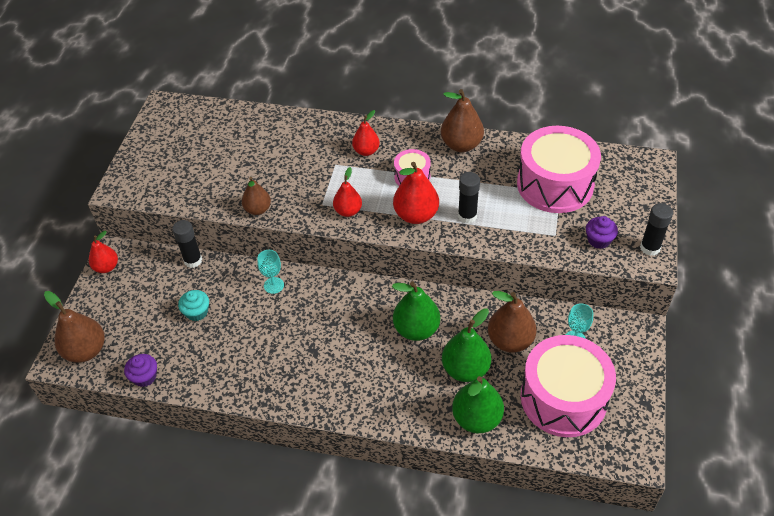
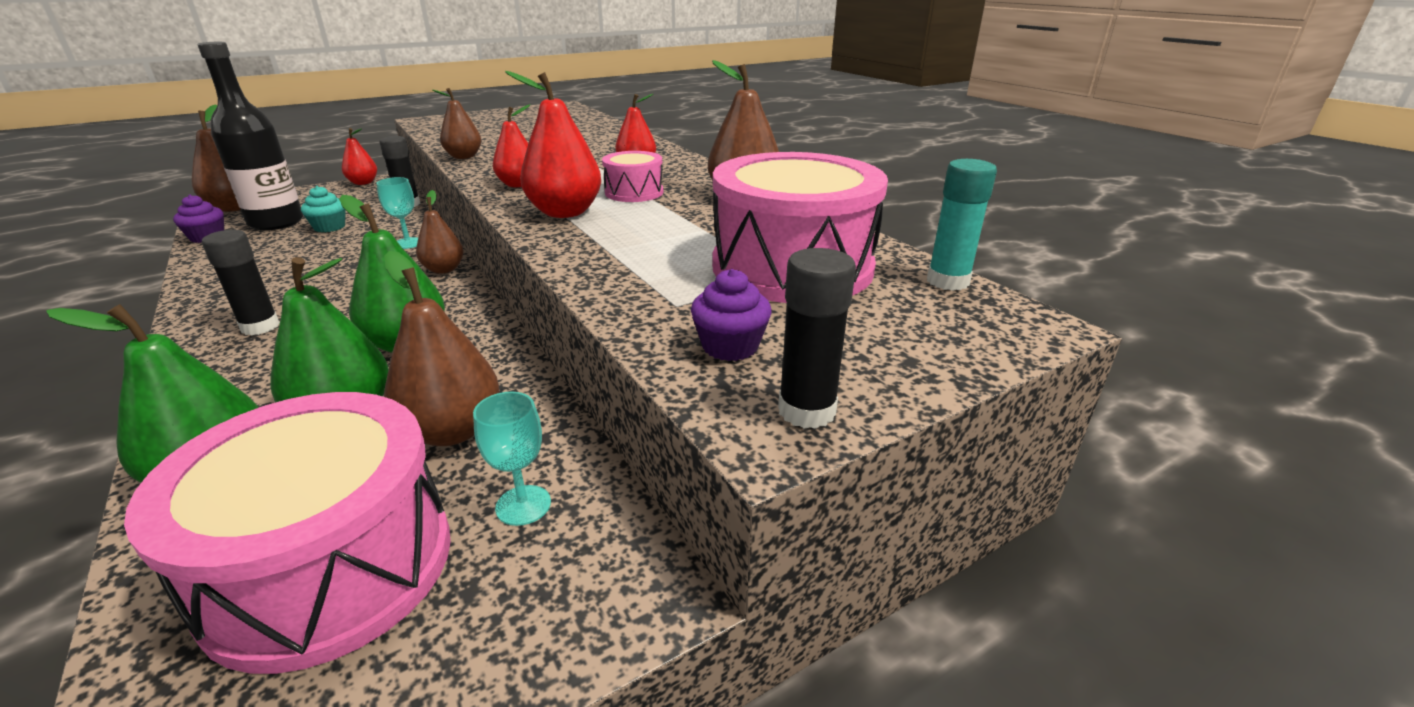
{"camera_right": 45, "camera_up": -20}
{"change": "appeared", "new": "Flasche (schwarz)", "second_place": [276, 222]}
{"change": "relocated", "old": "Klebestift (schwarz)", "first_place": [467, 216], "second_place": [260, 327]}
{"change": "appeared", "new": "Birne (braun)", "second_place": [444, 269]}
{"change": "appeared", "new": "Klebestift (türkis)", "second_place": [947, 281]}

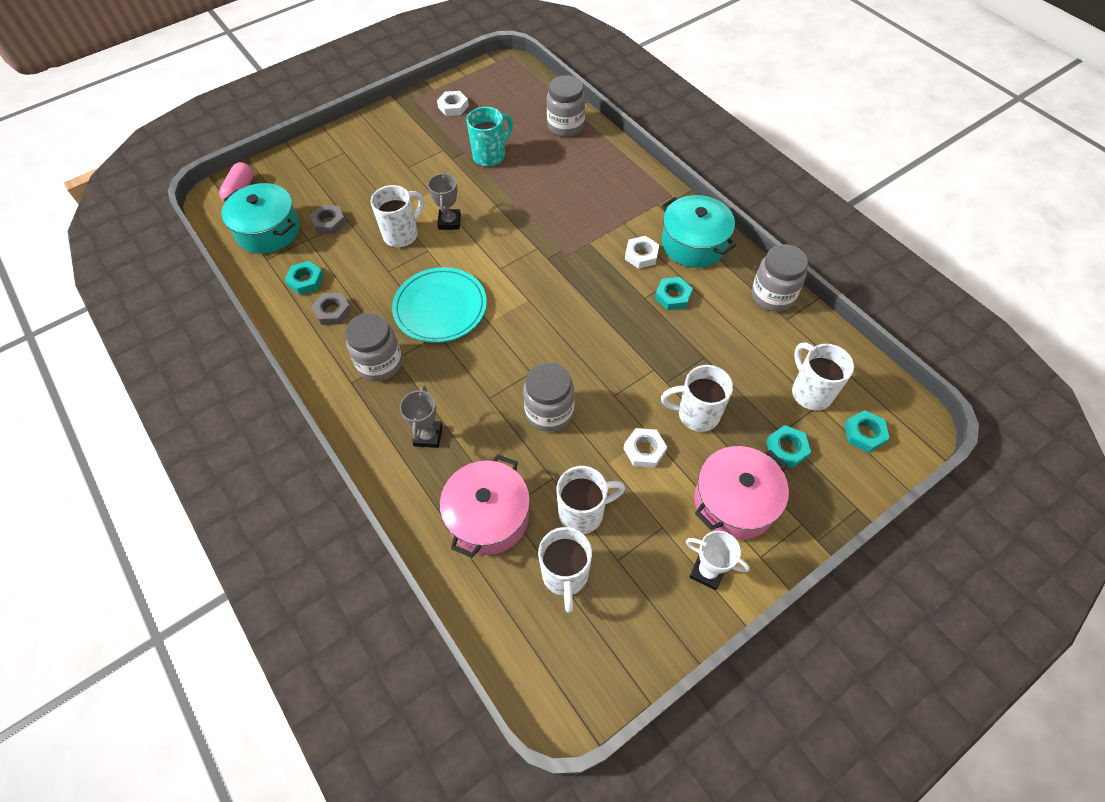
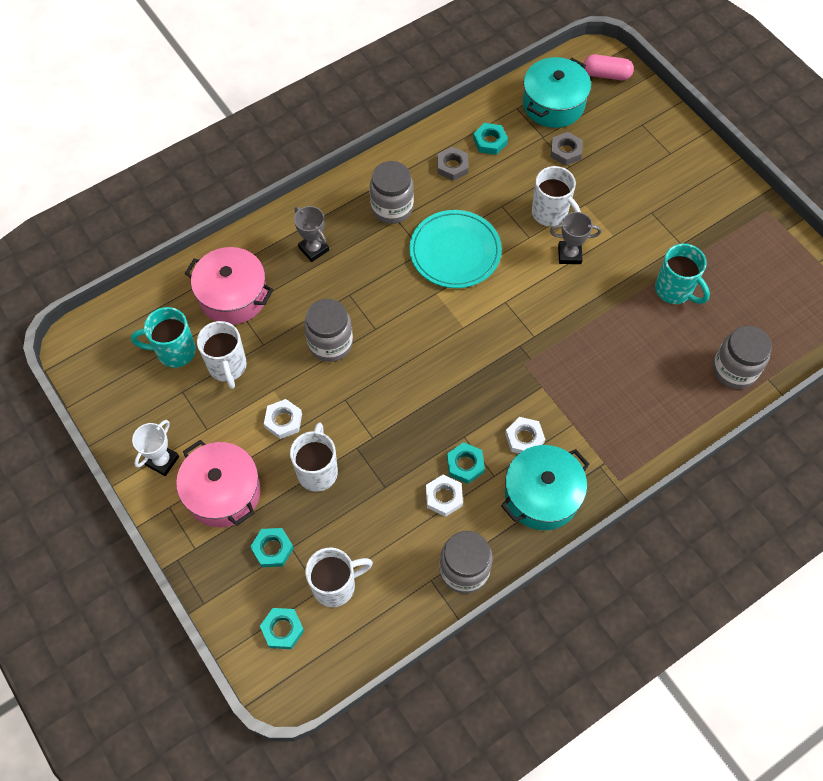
{"camera_right": 90, "camera_up": 5}
{"change": "colour", "old": "Tasse (weiß)", "new": "Tasse (türkis)", "first_place": [565, 576], "second_place": [174, 351]}
{"change": "spun", "old": "Pokal (grau)", "first_place": [428, 436], "second_place": [313, 249], "degrees": 45}
{"change": "relocated", "old": "Sechskantmutter (weiß)", "first_place": [453, 106], "second_place": [444, 497]}

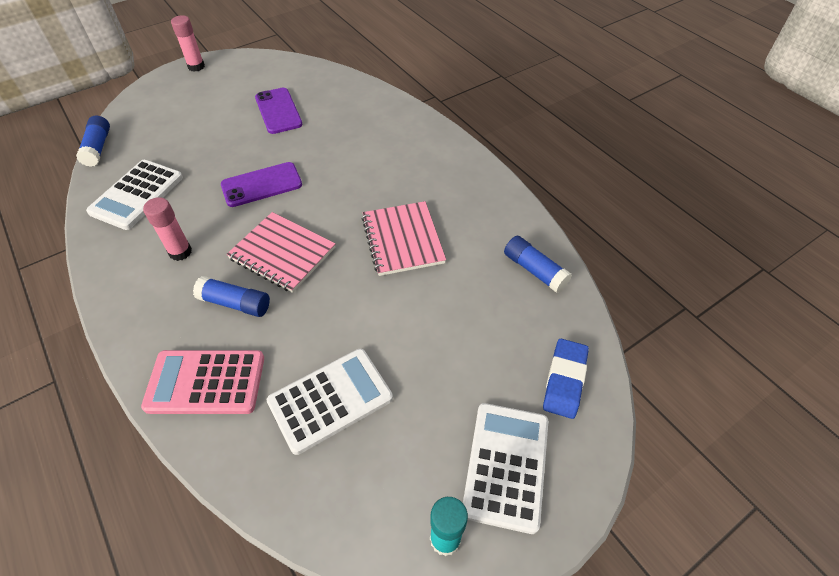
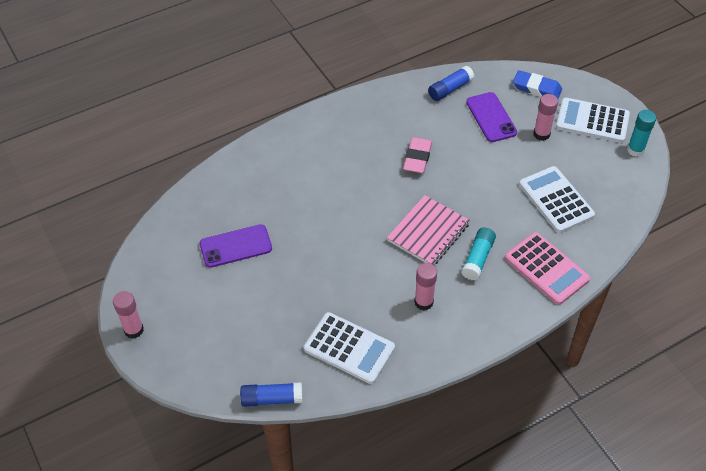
{"camera_right": -85, "camera_up": 0}
{"change": "exchanged", "old": "Notizbuch (rosa)", "new": "Radiergummi (rosa)", "first_place": [403, 240], "second_place": [417, 158]}
{"change": "colour", "old": "Klebestift (blau)", "new": "Klebestift (türkis)", "first_place": [235, 303], "second_place": [478, 258]}
{"change": "relocated", "old": "Handy (lila)", "first_place": [261, 185], "second_place": [491, 117]}
{"change": "spun", "old": "Taschenrechner (rosa)", "first_place": [206, 382], "second_place": [546, 269], "degrees": -45}
{"change": "appeared", "new": "Klebestift (rosa)", "second_place": [541, 134]}

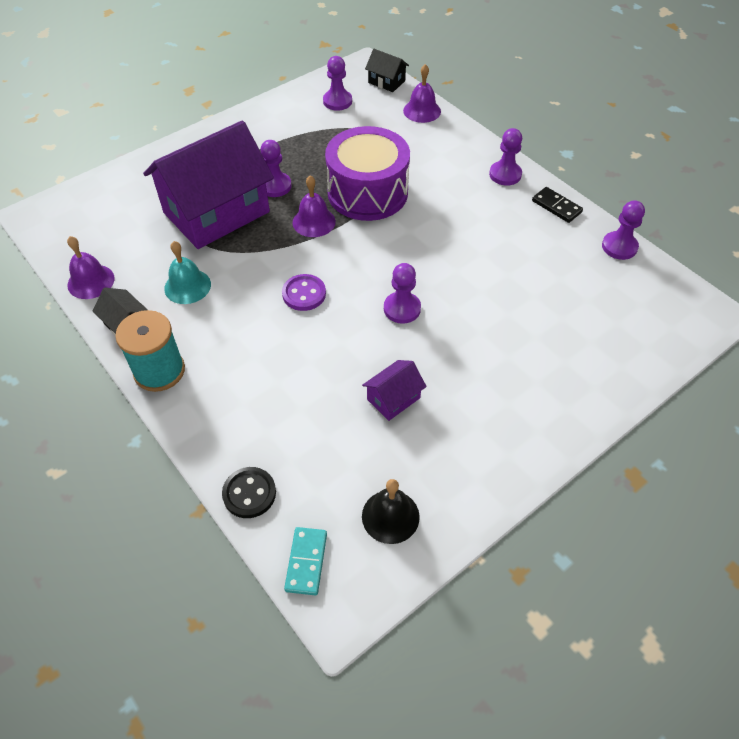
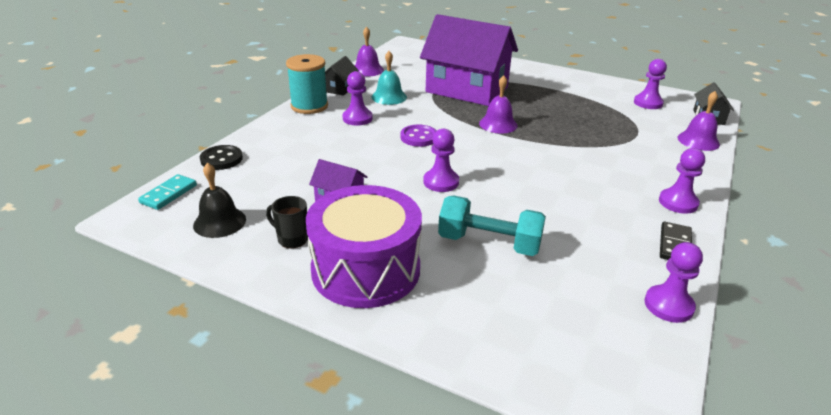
{"camera_right": 65, "camera_up": -20}
{"change": "spun", "old": "Dominostein (türkis)", "first_place": [306, 562], "second_place": [169, 194], "degrees": -45}
{"change": "appeared", "new": "Tasse (schwarz)", "second_place": [292, 239]}
{"change": "relocated", "old": "Trommel (lila)", "first_place": [367, 192], "second_place": [366, 269]}
{"change": "relocated", "old": "Bauer (lila)", "first_place": [275, 186], "second_place": [357, 118]}
{"change": "appeared", "new": "Hantel (türkis)", "second_place": [489, 243]}

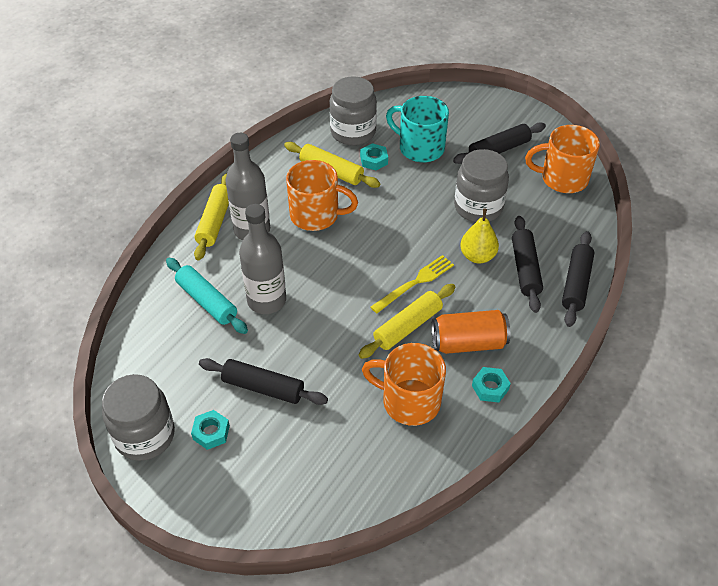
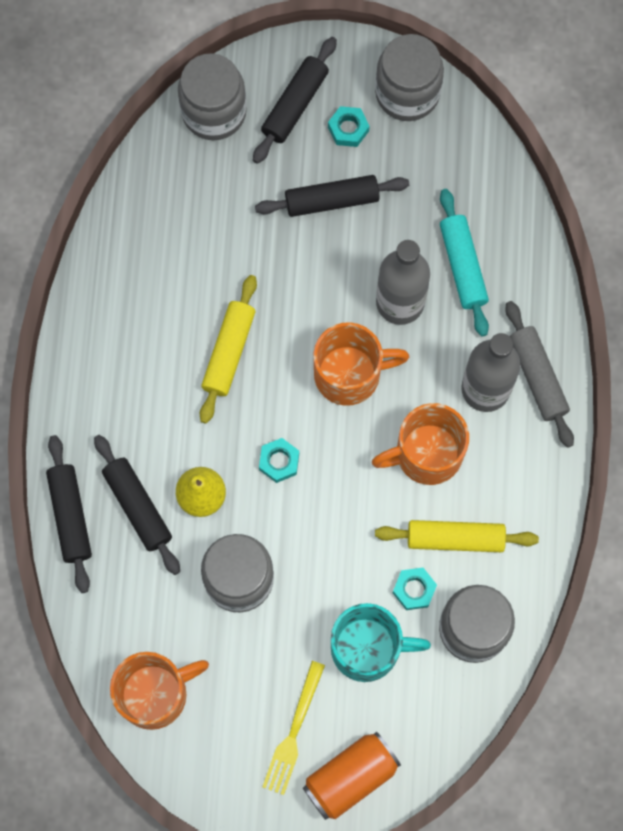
{"camera_right": 150, "camera_up": 25}
{"change": "appeared", "new": "Einmachglas (grau)", "second_place": [214, 112]}
{"change": "relocated", "old": "Nudelholz (schwarz)", "first_place": [499, 150], "second_place": [295, 105]}
{"change": "relocated", "old": "Sechskantmutter (türkis)", "first_place": [490, 387], "second_place": [279, 461]}
{"change": "relocated", "old": "Gabel (gelb)", "first_place": [414, 283], "second_place": [293, 732]}
{"change": "relocated", "old": "Dose (orange)", "first_place": [468, 343], "second_place": [350, 777]}
{"change": "relocated", "old": "Tasse (orange)", "first_place": [409, 401], "second_place": [350, 374]}
{"change": "spun", "old": "Nudelholz (türkis)", "first_place": [207, 301], "second_place": [463, 266], "degrees": 60}
{"change": "colour", "old": "Nudelholz (gelb)", "new": "Nudelholz (grau)", "first_place": [215, 222], "second_place": [537, 377]}

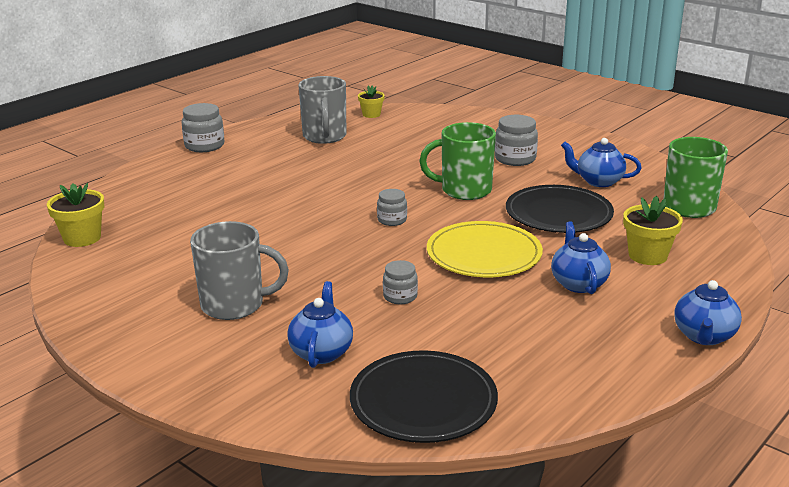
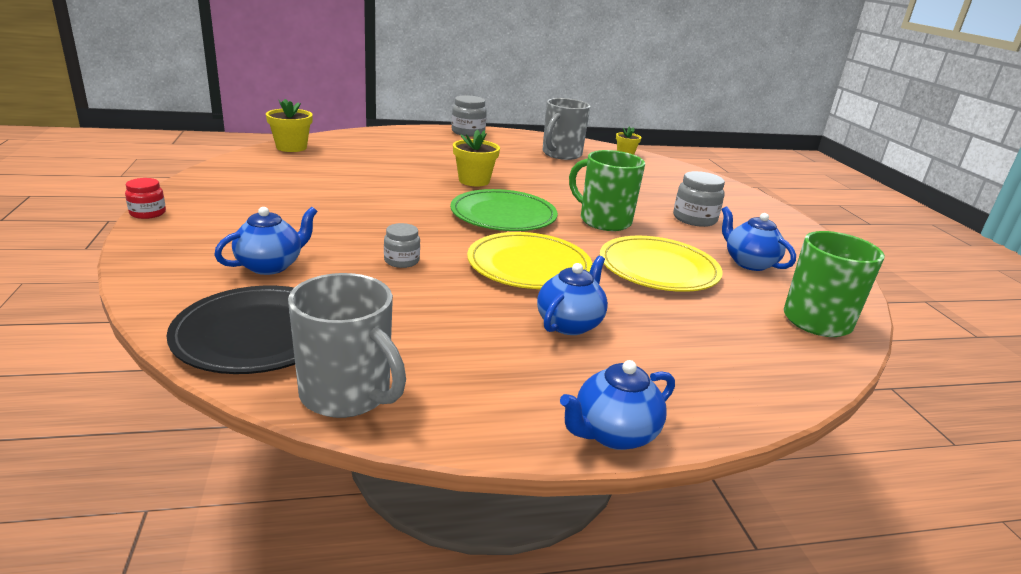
{"camera_right": 35, "camera_up": 0}
{"change": "appeared", "new": "Einmachglas (rot)", "second_place": [148, 213]}
{"change": "relocated", "old": "Tasse (grau)", "first_place": [234, 305], "second_place": [347, 394]}
{"change": "exchanged", "old": "Einmachglas (grau)", "new": "Teller (grün)", "first_place": [392, 220], "second_place": [503, 215]}
{"change": "relocated", "old": "Blumentopf (gelb)", "first_place": [647, 256], "second_place": [474, 181]}
{"change": "colour", "old": "Teller (schwarz)", "new": "Teller (gelb)", "first_place": [558, 214], "second_place": [658, 268]}

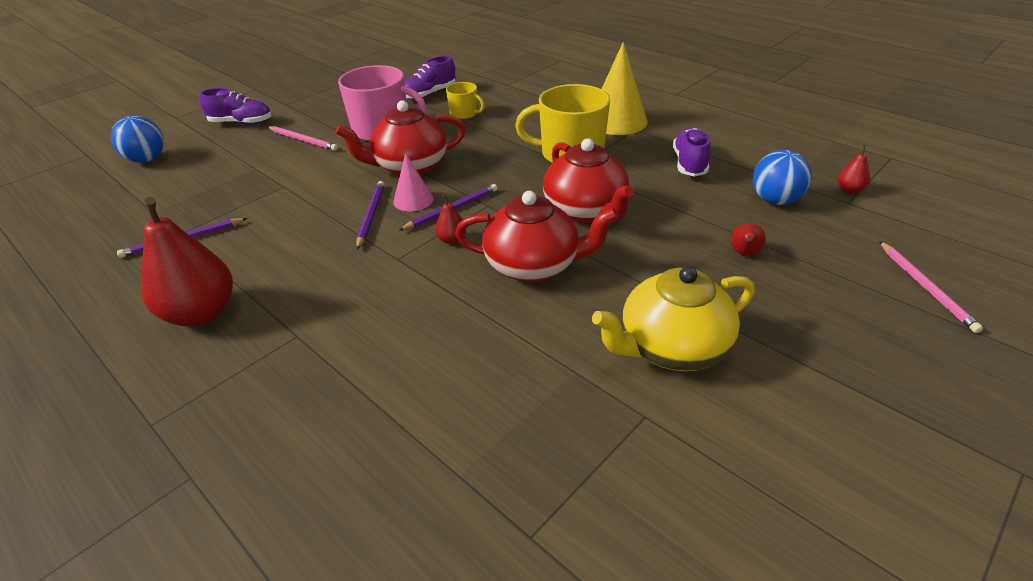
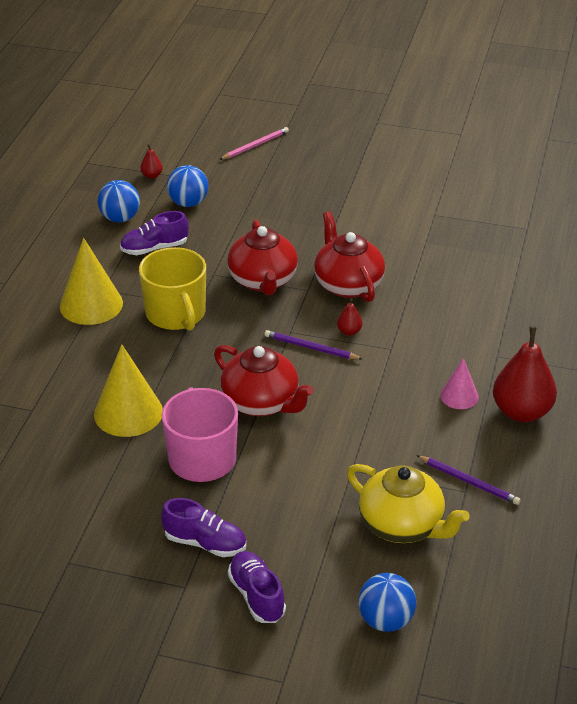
{"camera_right": -120, "camera_up": 0}
{"change": "exchanged", "old": "Tasse (gelb)", "new": "Kegel (gelb)", "first_place": [464, 113], "second_place": [128, 412]}
{"change": "appeared", "new": "Ball (blau)", "second_place": [120, 218]}
{"change": "relocated", "old": "Schuh (lila)", "first_place": [429, 94], "second_place": [205, 543]}
{"change": "spun", "old": "Teekanne (rot)", "first_place": [586, 211], "second_place": [263, 281], "degrees": 135}
{"change": "relocated", "old": "Teekanne (gelb)", "first_place": [671, 348], "second_place": [402, 525]}
{"change": "relocated", "old": "Kegel (rosa)", "first_place": [413, 200], "second_place": [459, 396]}
{"change": "missing", "old": "Bleistift (rosa)", "first_place": [303, 140]}
{"change": "missing", "old": "Bleistift (lila)", "first_place": [371, 215]}
{"change": "missing", "old": "Birne (rot)", "first_place": [744, 254]}

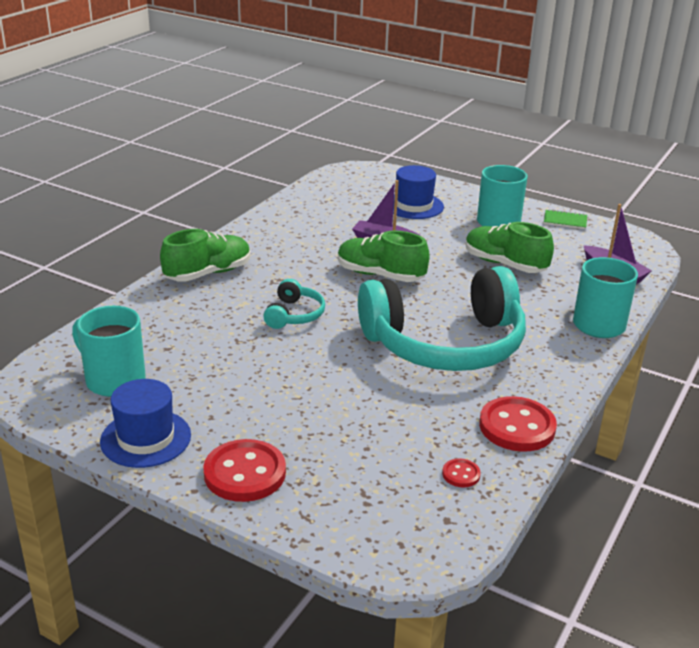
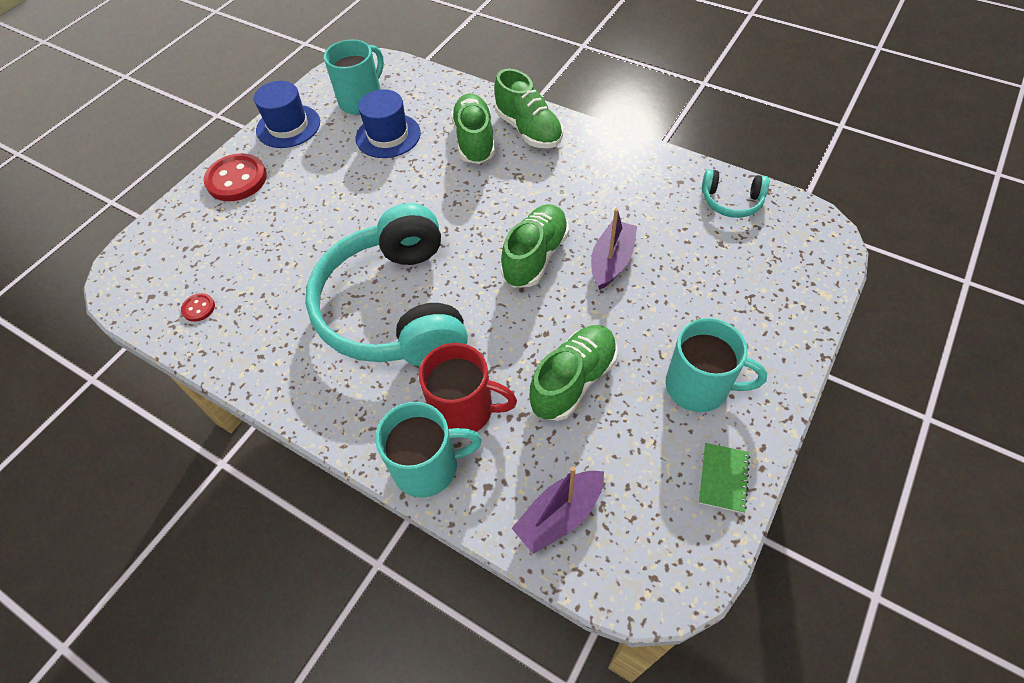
{"camera_right": 95, "camera_up": 25}
{"change": "relocated", "old": "Hut (blau)", "first_place": [413, 206], "second_place": [388, 136]}
{"change": "appeared", "new": "Tasse (rot)", "second_place": [464, 409]}
{"change": "appeared", "new": "Schuh (grün)", "second_place": [474, 140]}
{"change": "relocated", "old": "Kopfhörer (türkis)", "first_place": [294, 315], "second_place": [731, 201]}
{"change": "missing", "old": "Knopf (rot)", "first_place": [517, 427]}

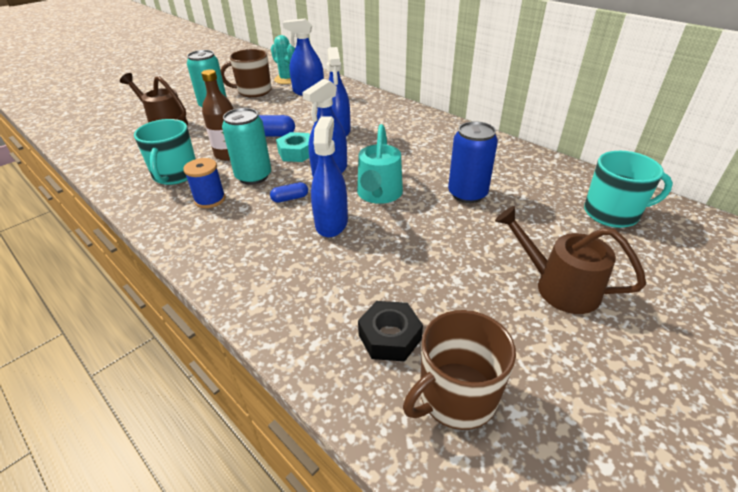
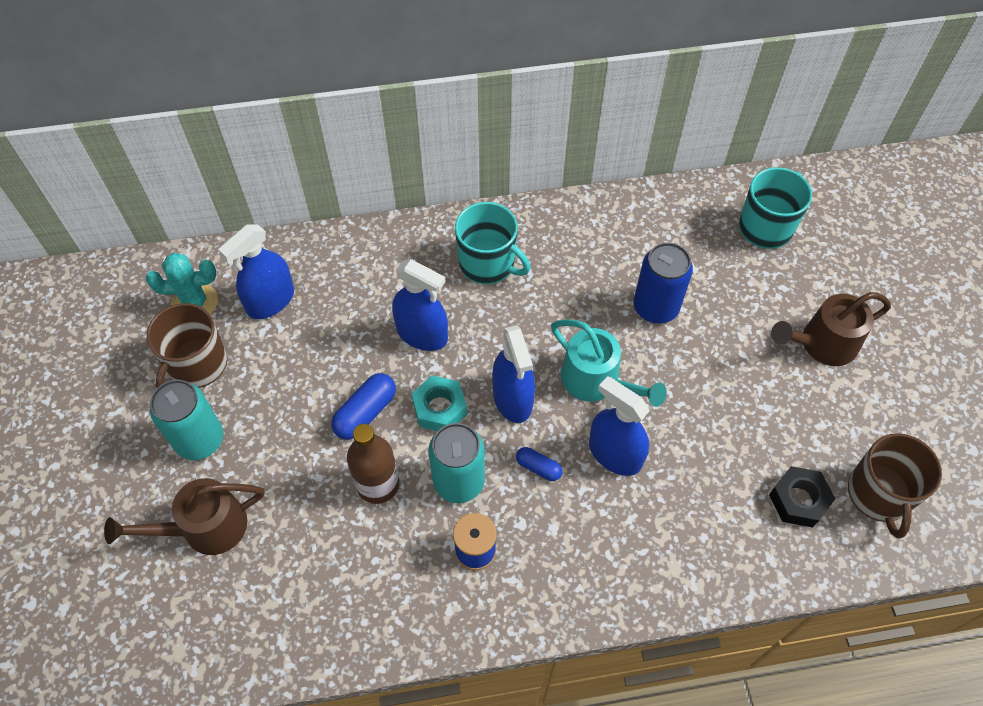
{"camera_right": -55, "camera_up": 20}
{"change": "relocated", "old": "Tasse (türkis)", "first_place": [175, 174], "second_place": [488, 263]}
{"change": "spun", "old": "Kapsel (blau)", "first_place": [290, 198], "second_place": [538, 467], "degrees": -75}

